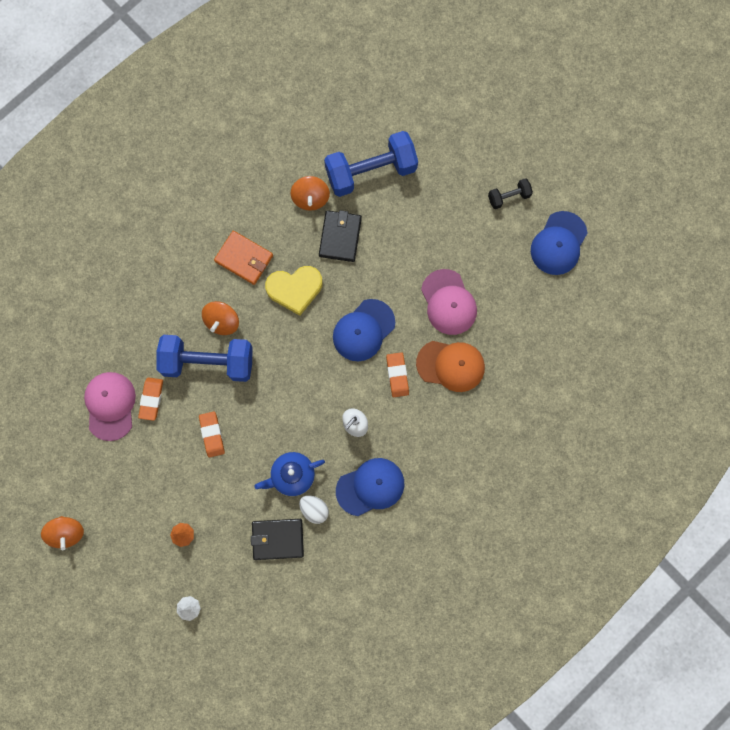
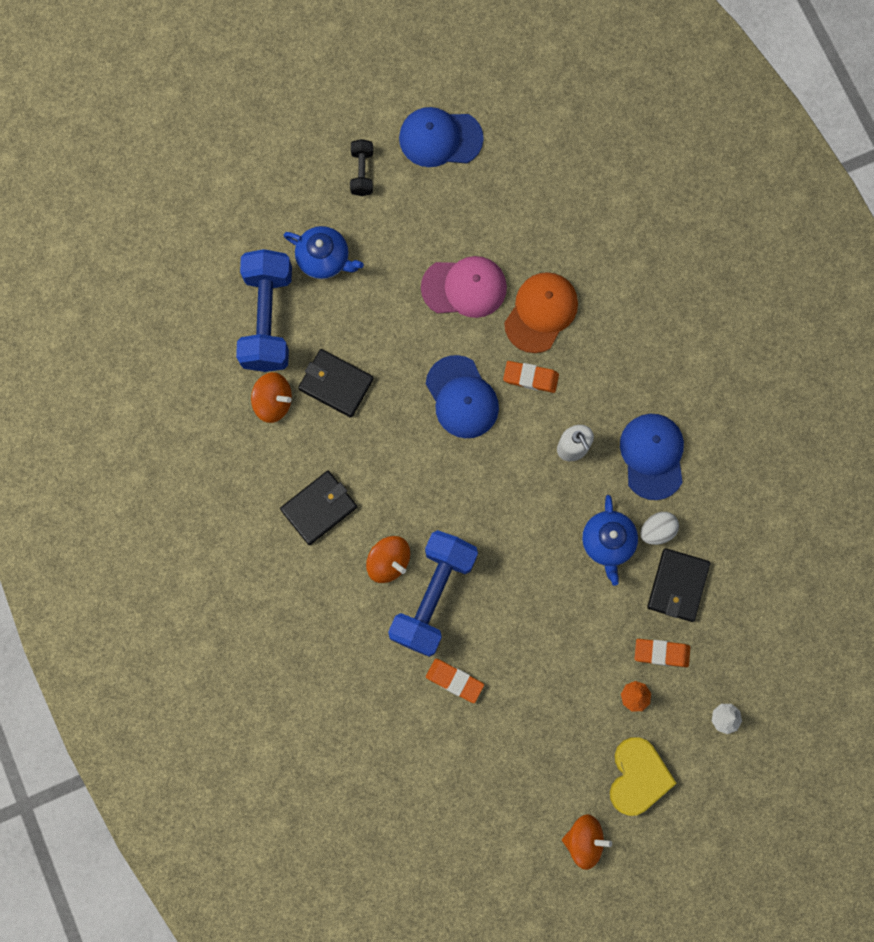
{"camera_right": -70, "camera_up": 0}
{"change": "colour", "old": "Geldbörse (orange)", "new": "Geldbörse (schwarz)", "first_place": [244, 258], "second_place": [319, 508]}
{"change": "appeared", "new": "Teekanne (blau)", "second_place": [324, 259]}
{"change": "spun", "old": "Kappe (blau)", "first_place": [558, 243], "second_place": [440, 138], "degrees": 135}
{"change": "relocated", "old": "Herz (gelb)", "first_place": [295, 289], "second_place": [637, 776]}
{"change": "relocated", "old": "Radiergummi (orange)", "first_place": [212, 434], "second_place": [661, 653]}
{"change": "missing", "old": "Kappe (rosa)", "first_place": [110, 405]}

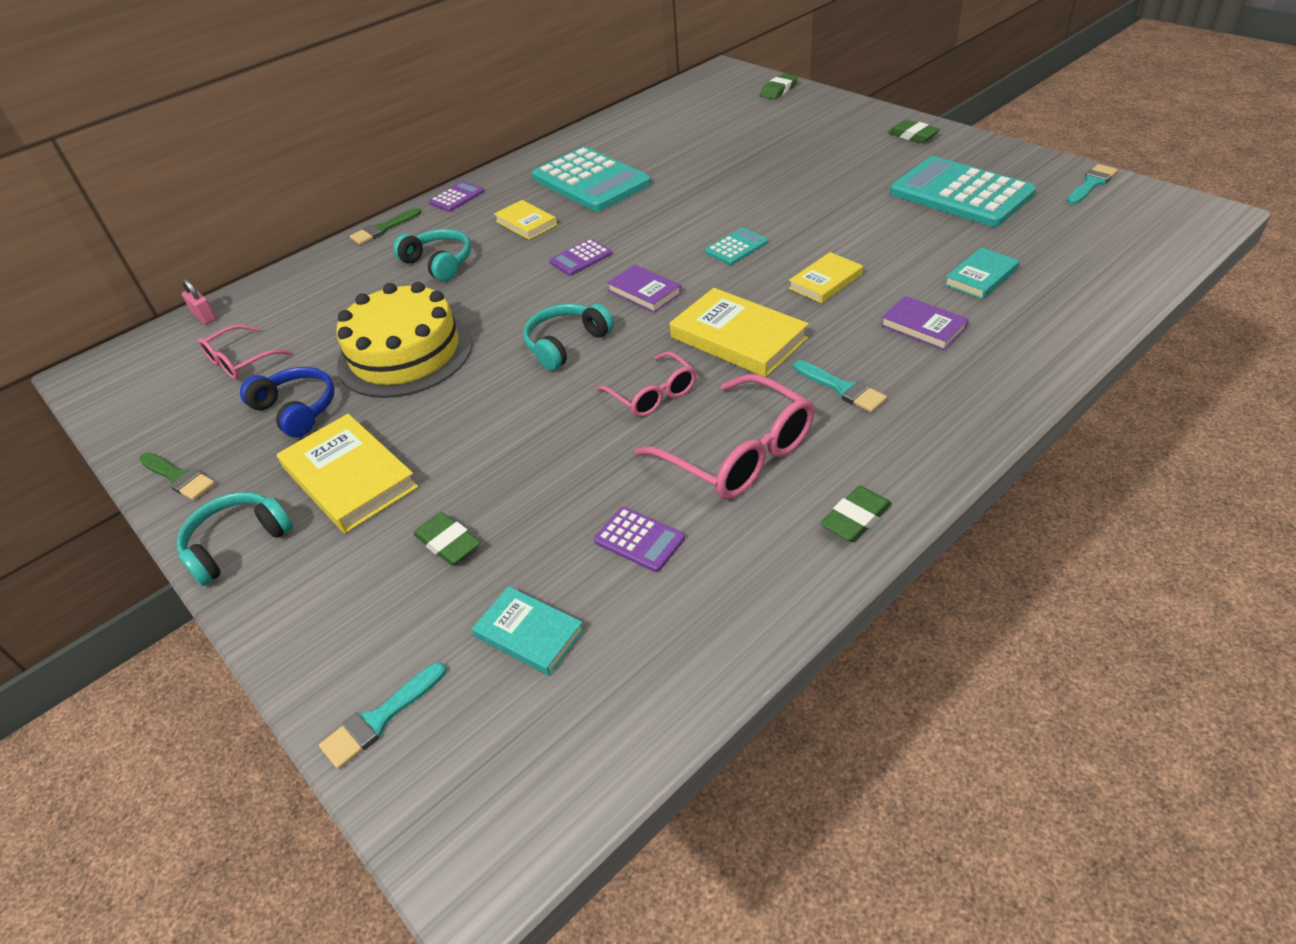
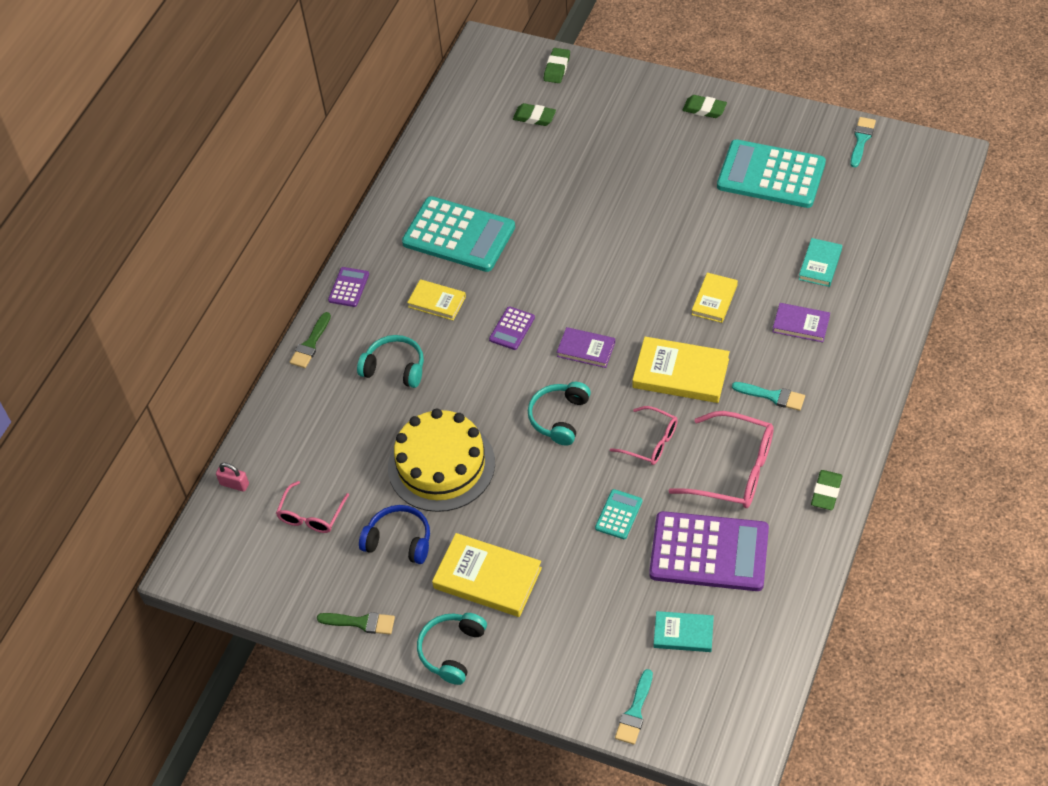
{"camera_right": -25, "camera_up": 10}
{"change": "relocated", "old": "Radiergummi (grün)", "first_place": [448, 543], "second_place": [534, 117]}
{"change": "relocated", "old": "Taschenrechner (türkis)", "first_place": [736, 247], "second_place": [618, 514]}
{"change": "size", "old": "Taschenrechner (lila)", "first_place": [639, 540], "second_place": [709, 552], "factor": 2.24}

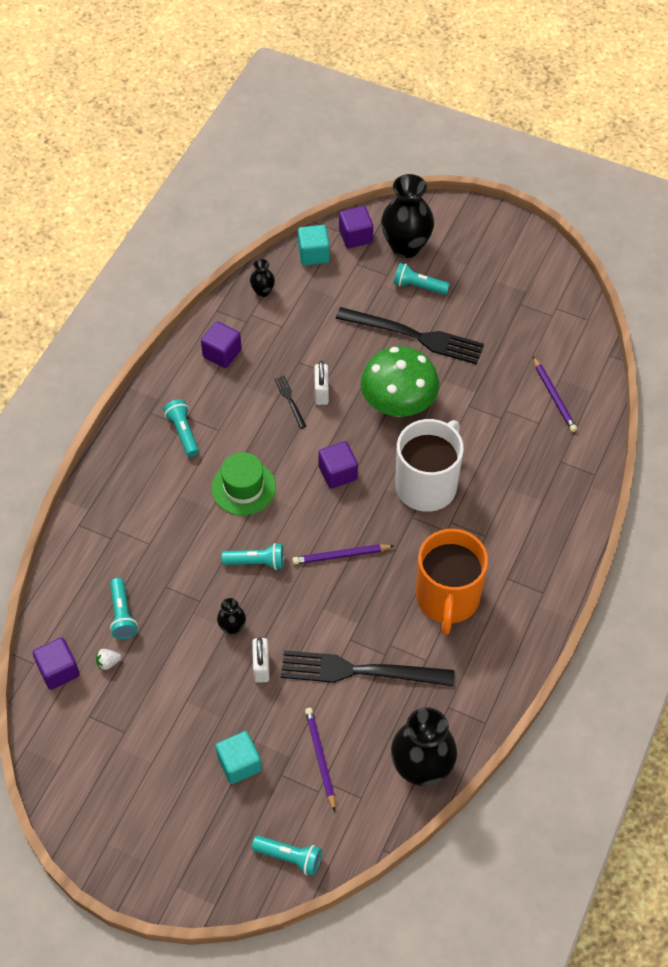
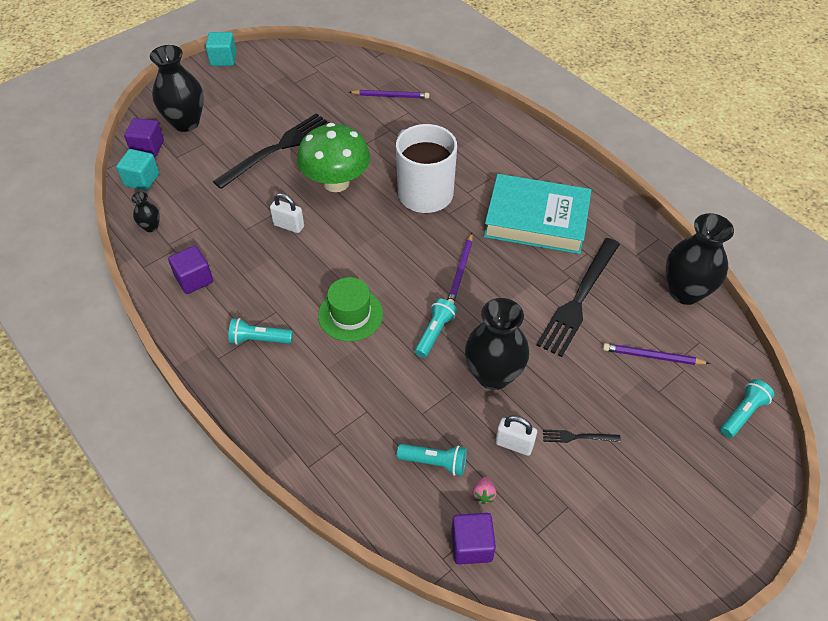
{"camera_right": -65, "camera_up": -5}
{"change": "relocated", "old": "Kubus (türkis)", "first_place": [239, 764], "second_place": [223, 59]}
{"change": "size", "old": "Vase (schwarz)", "first_place": [232, 627], "second_place": [493, 375], "factor": 2.14}
{"change": "colour", "old": "Erdbeere (weiß)", "new": "Erdbeere (rosa)", "first_place": [108, 663], "second_place": [483, 494]}
{"change": "exchanged", "old": "Tasse (orange)", "new": "Buch (türkis)", "first_place": [447, 598], "second_place": [536, 219]}
{"change": "relocated", "old": "Vorhängeschloss (weiß)", "first_place": [261, 667], "second_place": [514, 444]}
{"change": "relocated", "old": "Gabel (schwarz)", "first_place": [290, 400], "second_place": [578, 437]}
{"change": "missing", "old": "Kubus (lila)", "first_place": [338, 473]}
{"change": "missing", "old": "Taschenlampe (türkis)", "first_place": [418, 286]}

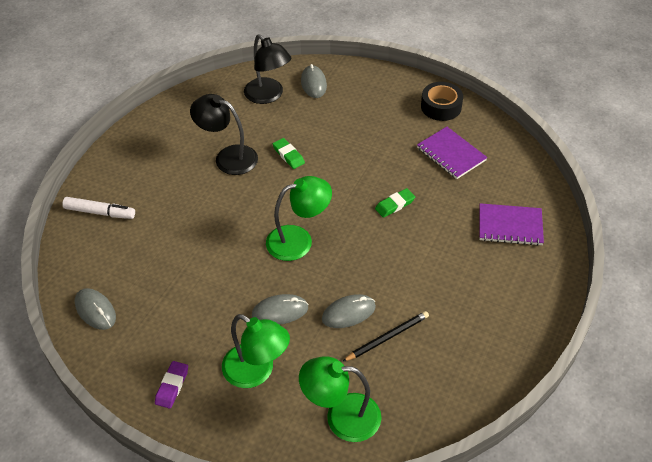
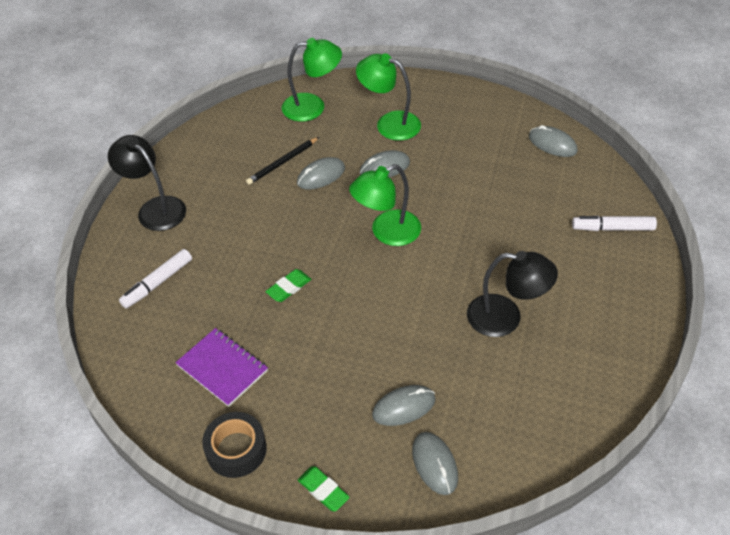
{"camera_right": 170, "camera_up": 0}
{"change": "relocated", "old": "Lampe (schwarz)", "first_place": [268, 96], "second_place": [155, 208]}
{"change": "exchanged", "old": "Notizbuch (lila)", "new": "Filzstift (weiß)", "first_place": [510, 226], "second_place": [157, 283]}
{"change": "relocated", "old": "Radiergummi (grün)", "first_place": [288, 155], "second_place": [323, 490]}
{"change": "appeared", "new": "Computermaus (grau)", "second_place": [403, 407]}
{"change": "missing", "old": "Radiergummi (lila)", "first_place": [172, 386]}

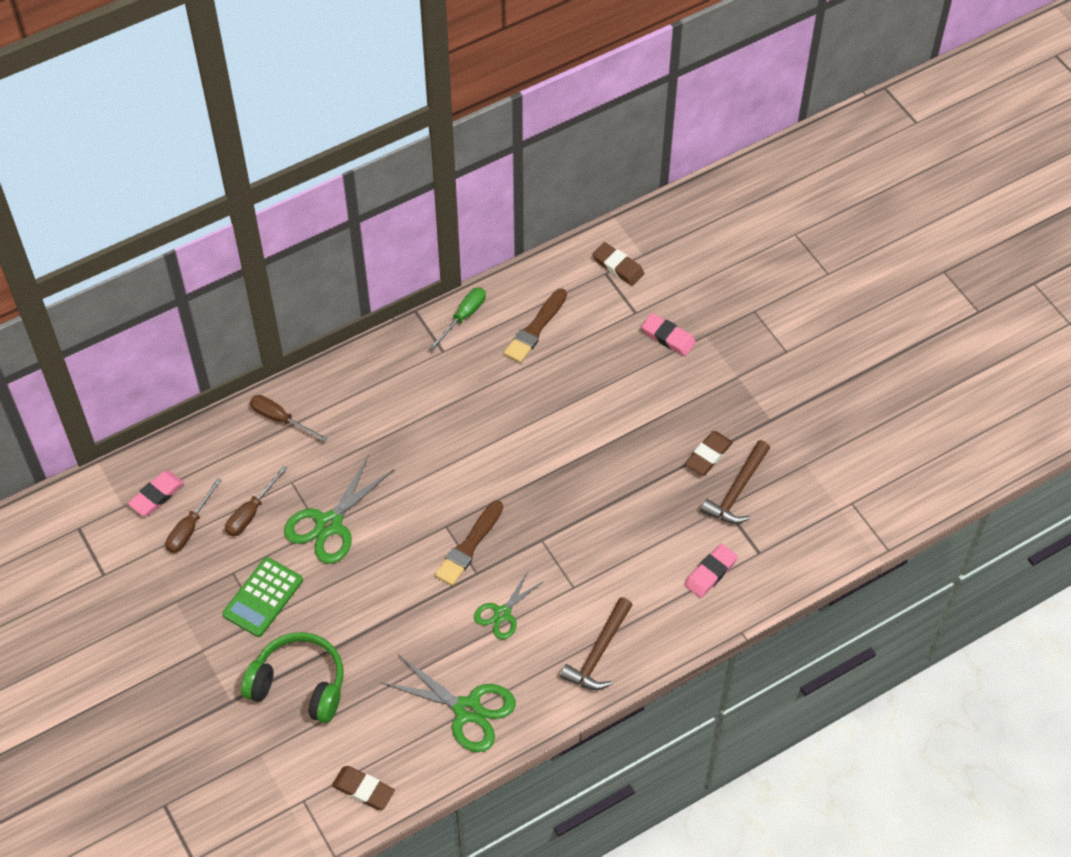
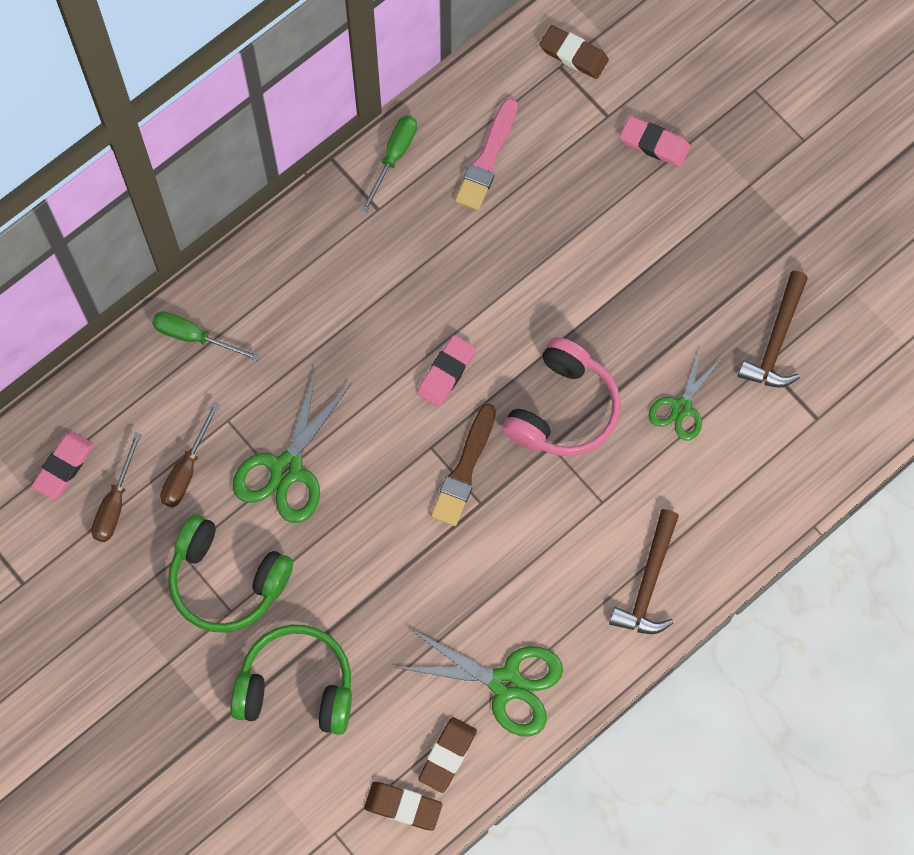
{"camera_right": -10, "camera_up": 15}
{"change": "colour", "old": "Schraubenzieher (braun)", "new": "Schraubenzieher (grün)", "first_place": [280, 419], "second_place": [194, 337]}
{"change": "exchanged", "old": "Taschenrechner (grün)", "new": "Kopfhörer (grün)", "first_place": [263, 597], "second_place": [227, 580]}
{"change": "relocated", "old": "Radiergummi (rosa)", "first_place": [710, 573], "second_place": [446, 372]}
{"change": "relocated", "old": "Radiergummi (braun)", "first_place": [708, 455], "second_place": [447, 755]}
{"change": "colour", "old": "Pinsel (braun)", "new": "Pinsel (rosa)", "first_place": [535, 328], "second_place": [487, 158]}
{"change": "appeared", "new": "Kopfhörer (rosa)", "second_place": [563, 409]}
{"change": "relocated", "old": "Schere (grün)", "first_place": [502, 613], "second_place": [681, 407]}

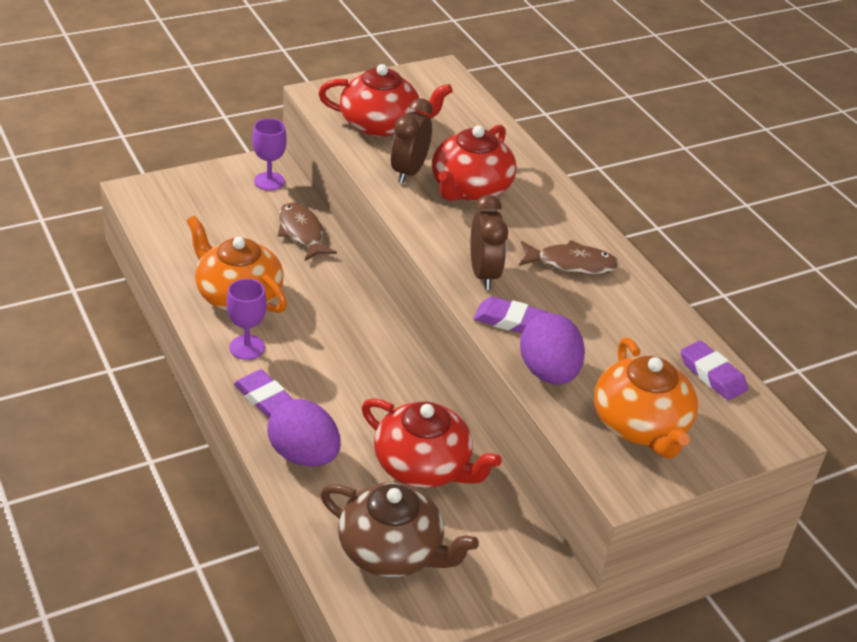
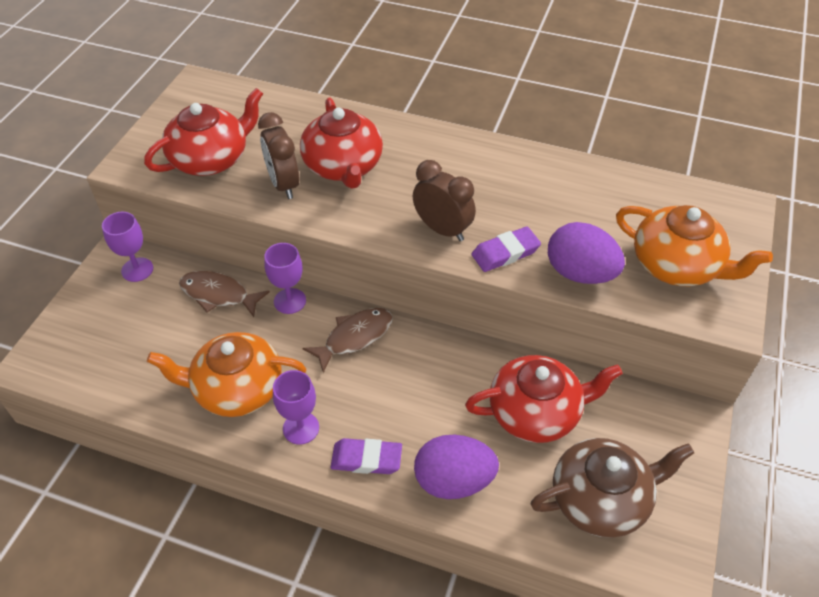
{"camera_right": -40, "camera_up": 10}
{"change": "appeared", "new": "Kelch (lila)", "second_place": [290, 301]}
{"change": "relocated", "old": "Fisch (braun)", "first_place": [572, 264], "second_place": [355, 337]}
{"change": "missing", "old": "Radiergummi (lila)", "first_place": [712, 374]}

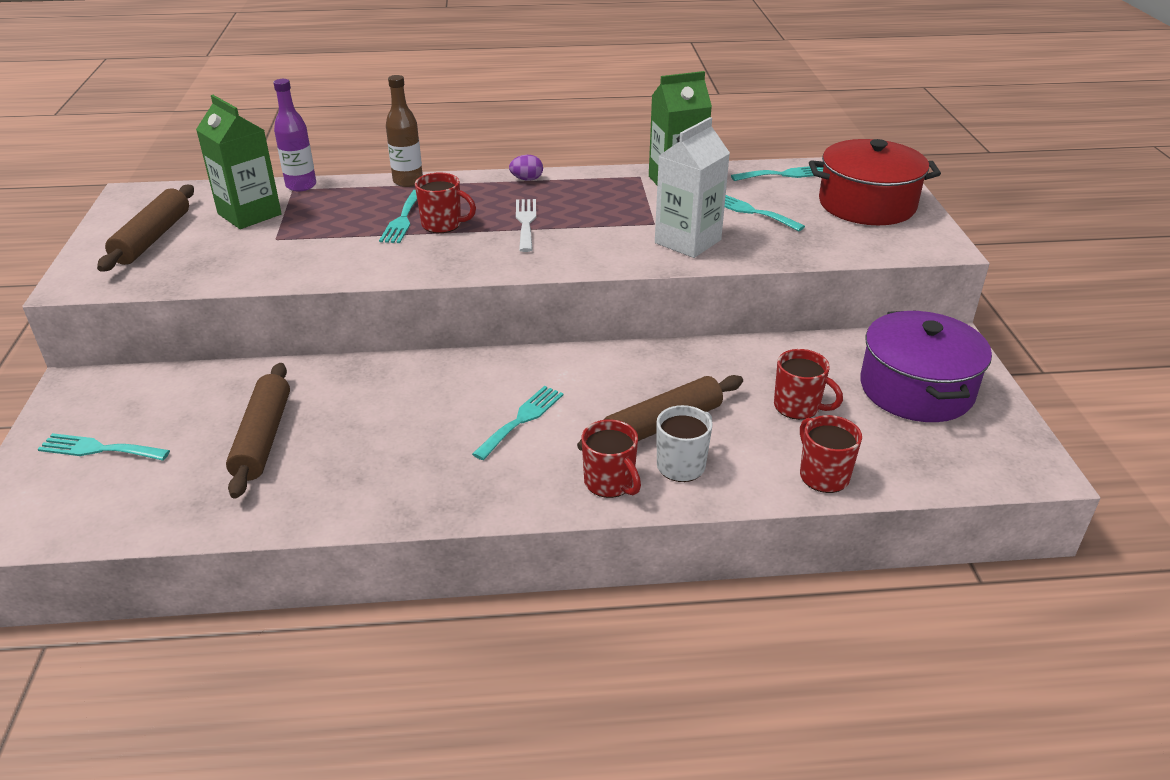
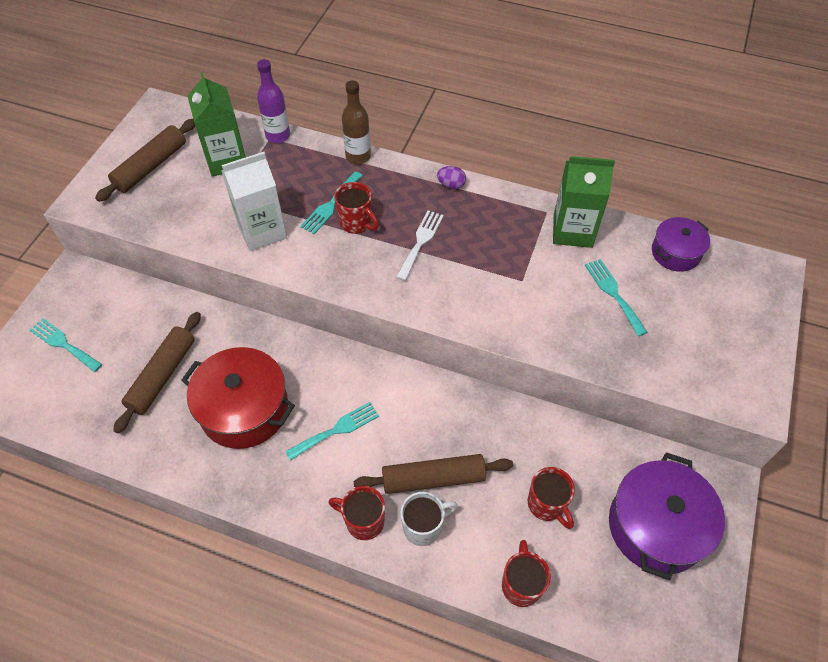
{"camera_right": 25, "camera_up": 20}
{"change": "relocated", "old": "Kochtopf (rot)", "first_place": [867, 204], "second_place": [244, 409]}
{"change": "relocated", "old": "Getränkekarton (weiß)", "first_place": [688, 241], "second_place": [262, 231]}
{"change": "spun", "old": "Tasse (rot)", "first_place": [610, 483], "second_place": [363, 521], "degrees": 120}
{"change": "exchanged", "old": "Gabel (türkis)", "new": "Kochtopf (lila)", "first_place": [784, 174], "second_place": [675, 253]}

